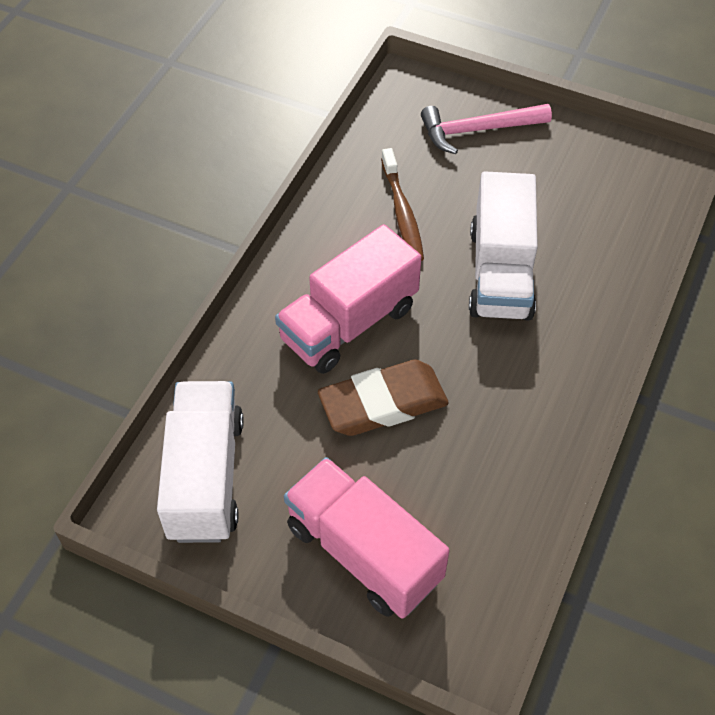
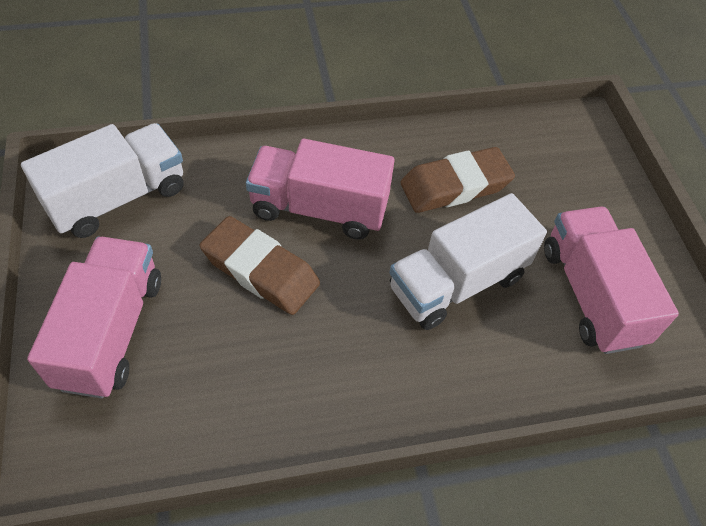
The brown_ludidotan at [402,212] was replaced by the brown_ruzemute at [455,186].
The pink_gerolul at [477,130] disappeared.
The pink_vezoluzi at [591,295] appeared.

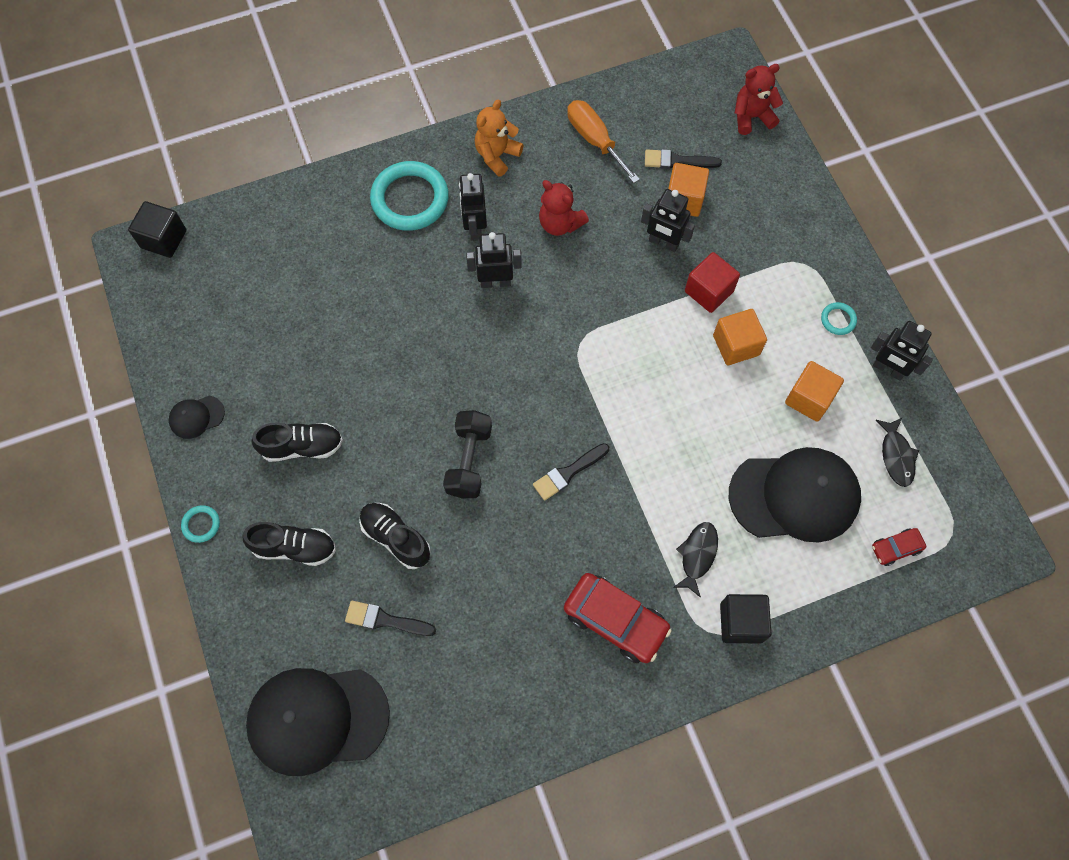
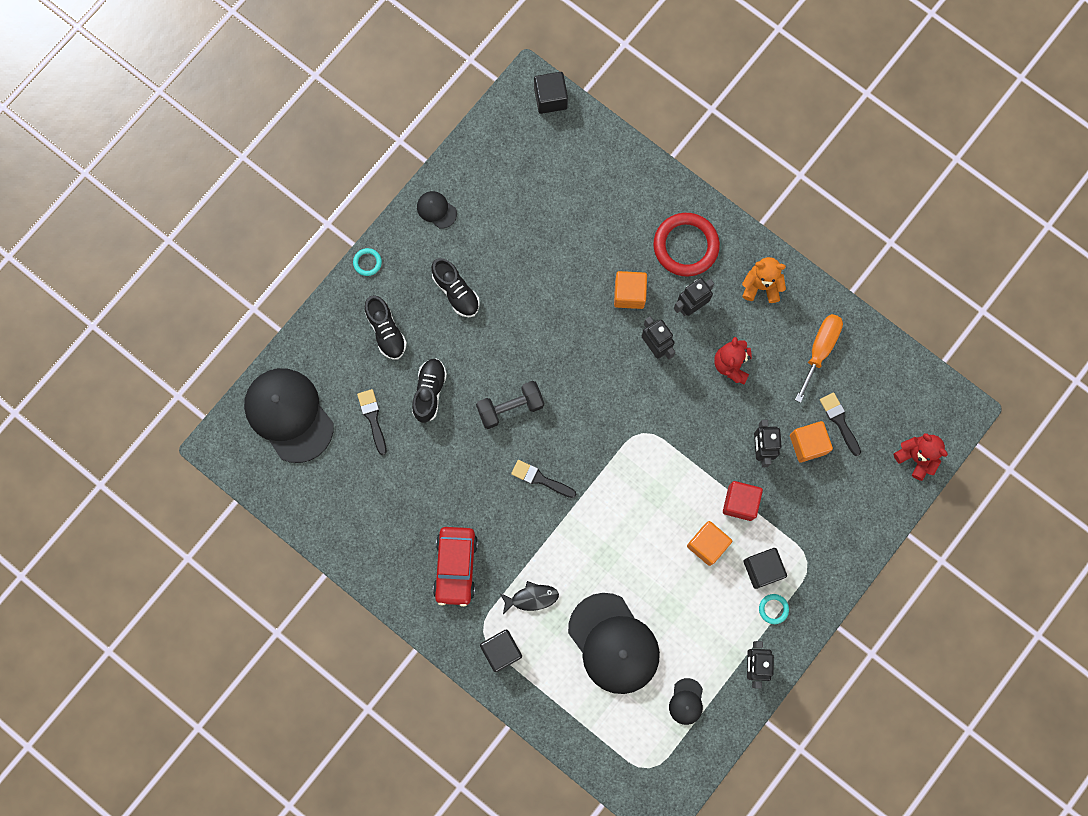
The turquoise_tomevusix at [410,199] became the red_tomevusix at [685,246].
The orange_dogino moved from [809,398] to [629,294].
The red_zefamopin at [896,548] disappeared.
The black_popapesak at [896,456] was replaced by the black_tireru at [686,701].
The black_dogino at [762,569] appeared.

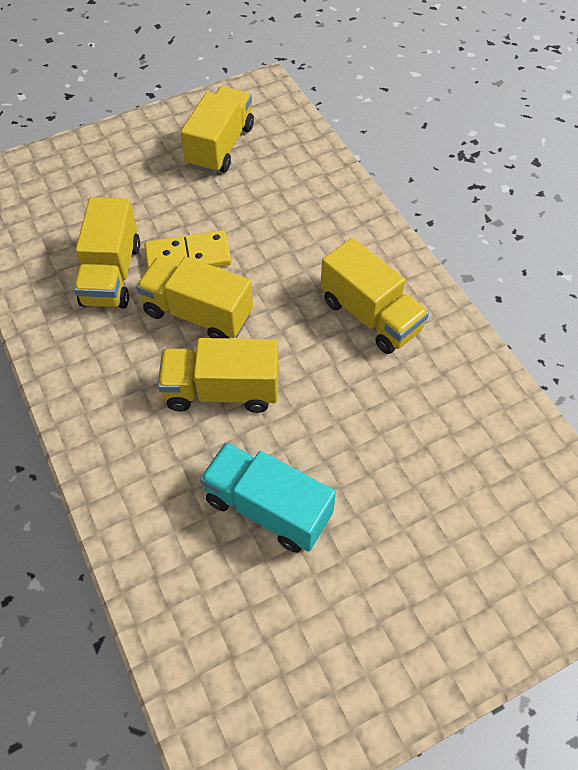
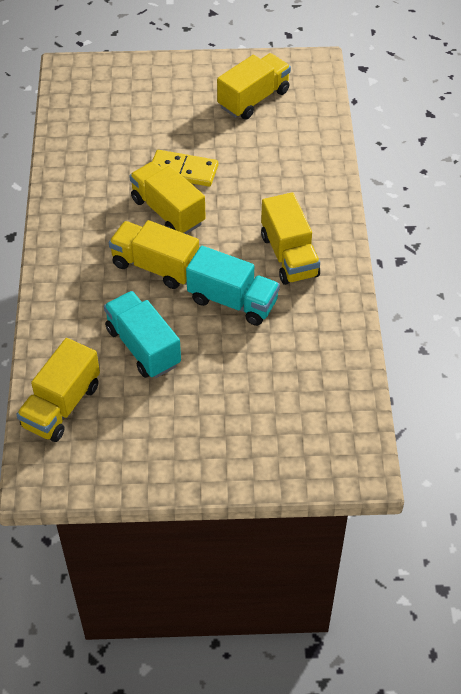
The yellow_vezoluzi moved from [111,274] to [61,406].
The turquoise_vezoluzi at [232,301] appeared.

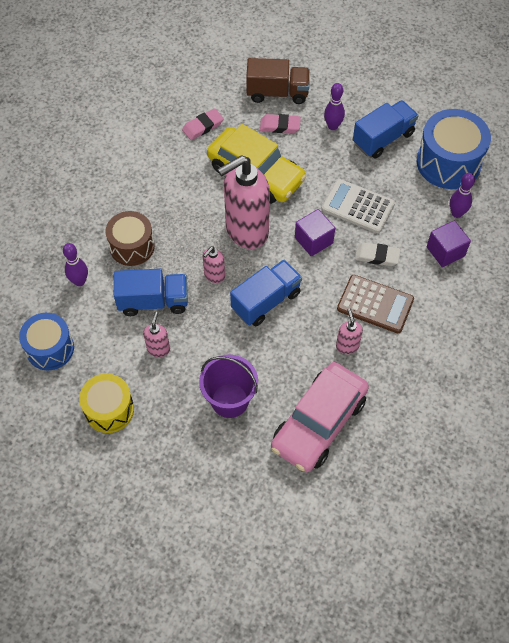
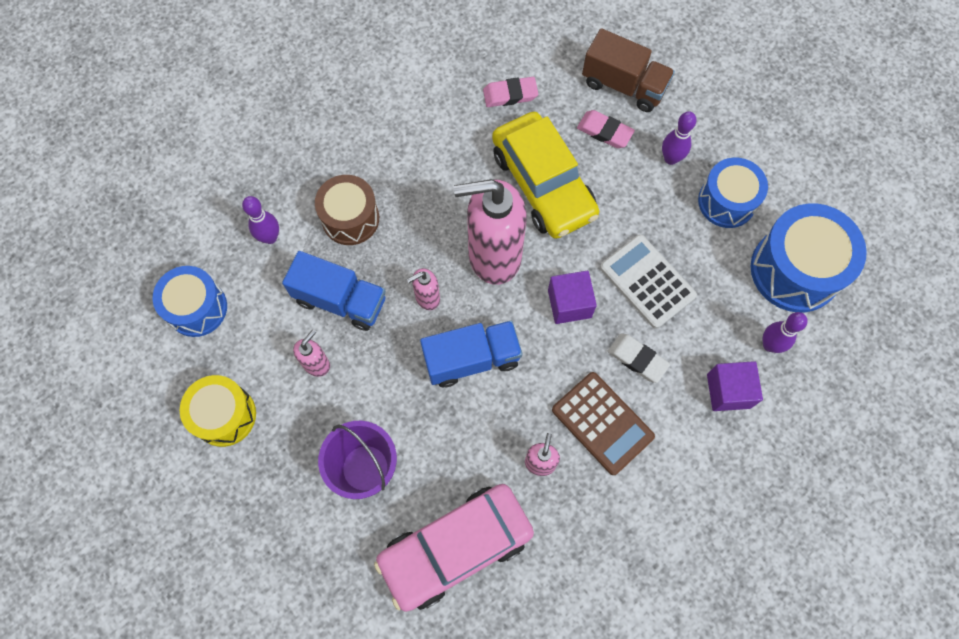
The blue_vezoluzi at [383,138] was replaced by the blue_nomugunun at [726,201].

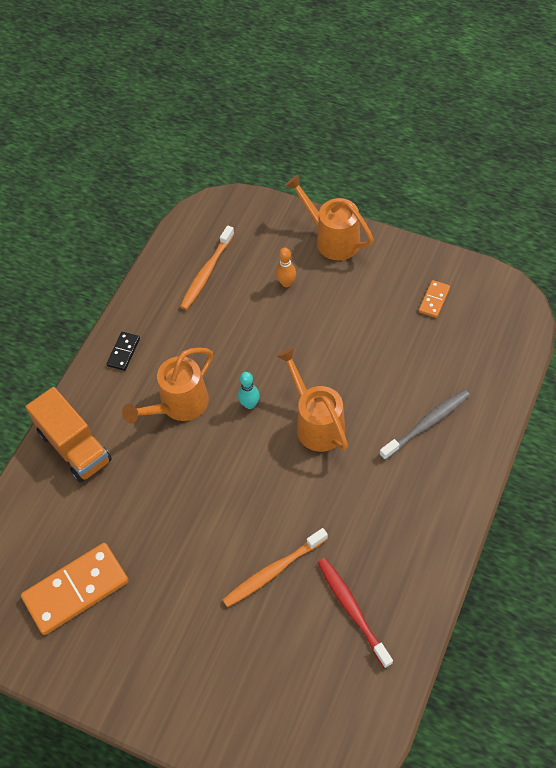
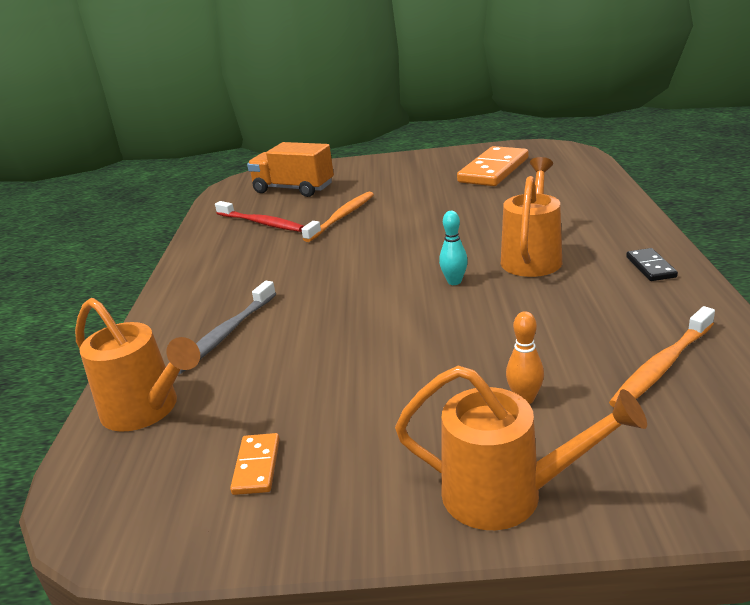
The orange_vezoluzi moved from [74,447] to [293,189].
The orange_ludidotan at [206,273] turned 135 degrees counterclockwise.
The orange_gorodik moved from [316,422] to [147,410].

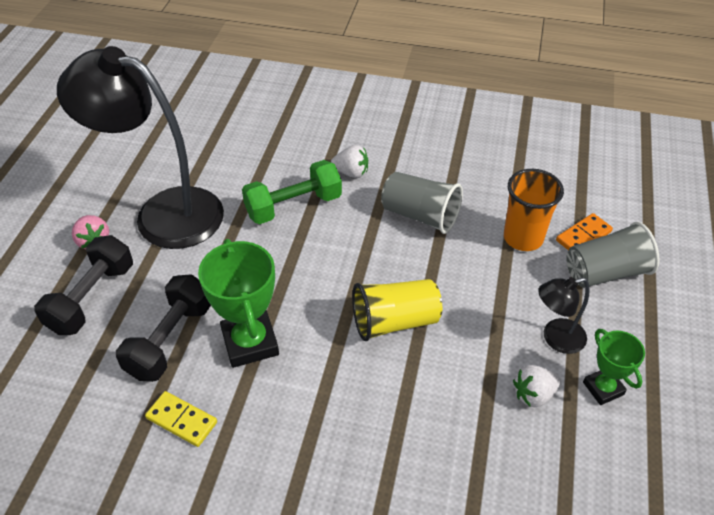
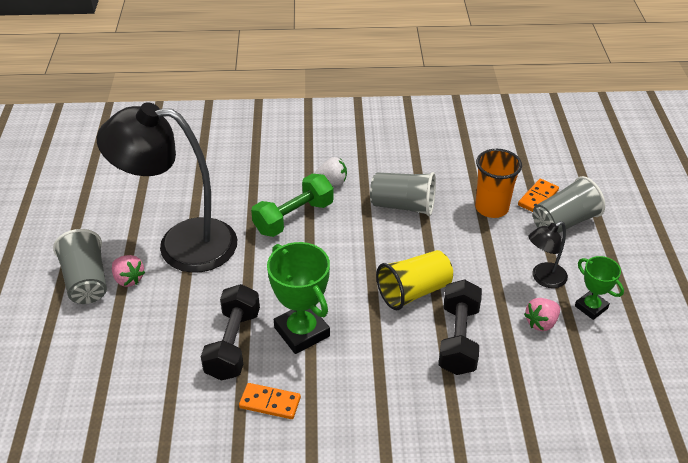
The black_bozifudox moved from [92,298] to [458,339].
The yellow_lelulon at [182,420] became the orange_lelulon at [270,402].
The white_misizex at [533,394] became the pink_misizex at [541,323].
The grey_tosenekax at [86,281] appeared.

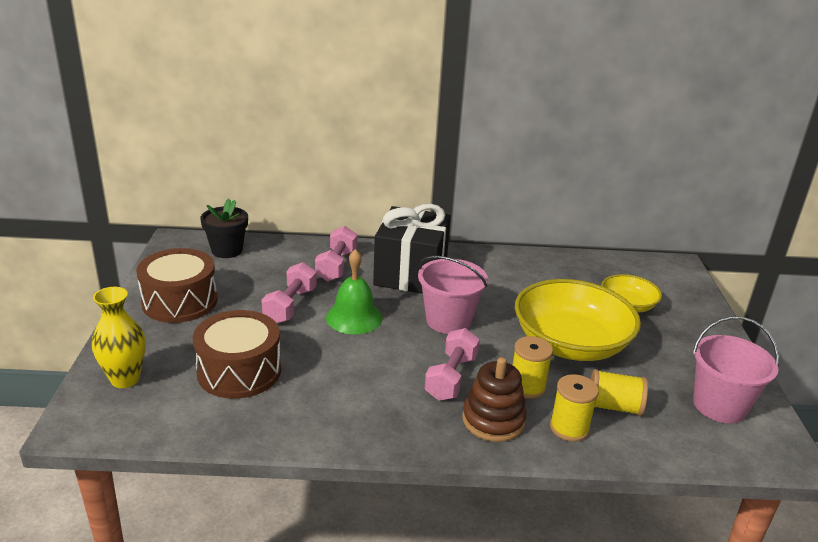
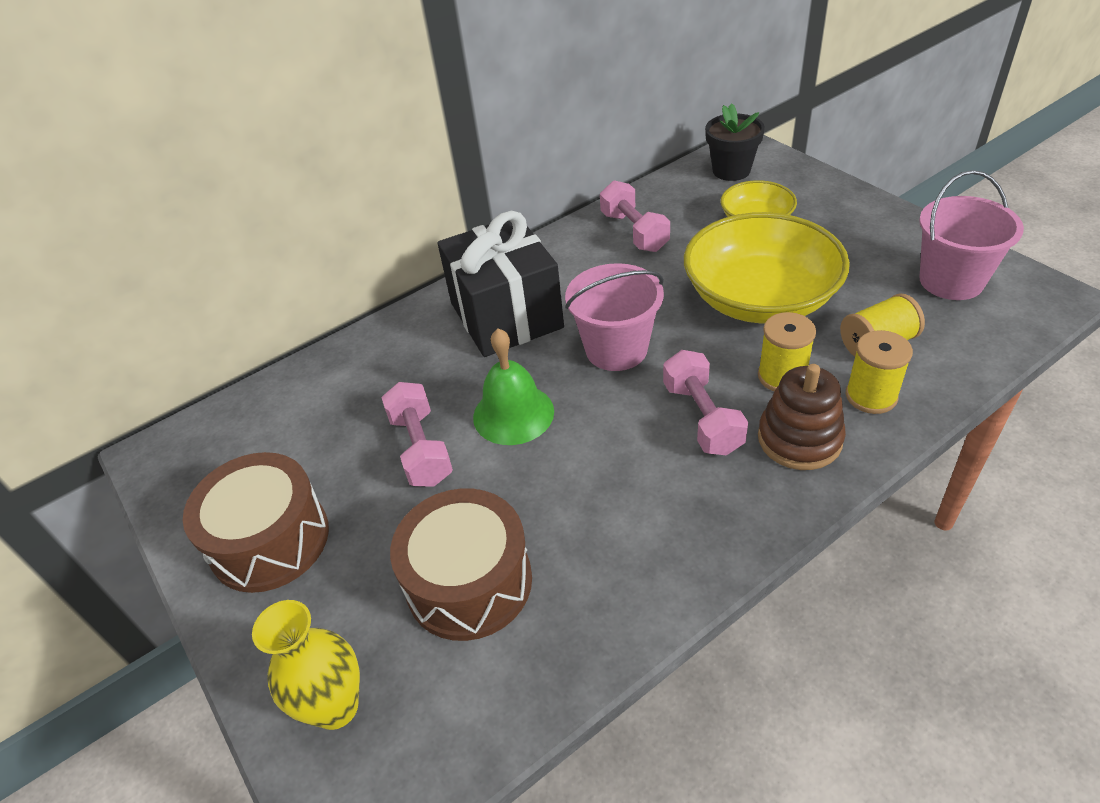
The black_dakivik moved from [227,250] to [731,170].
The pink_bozifudox moved from [336,266] to [634,232].

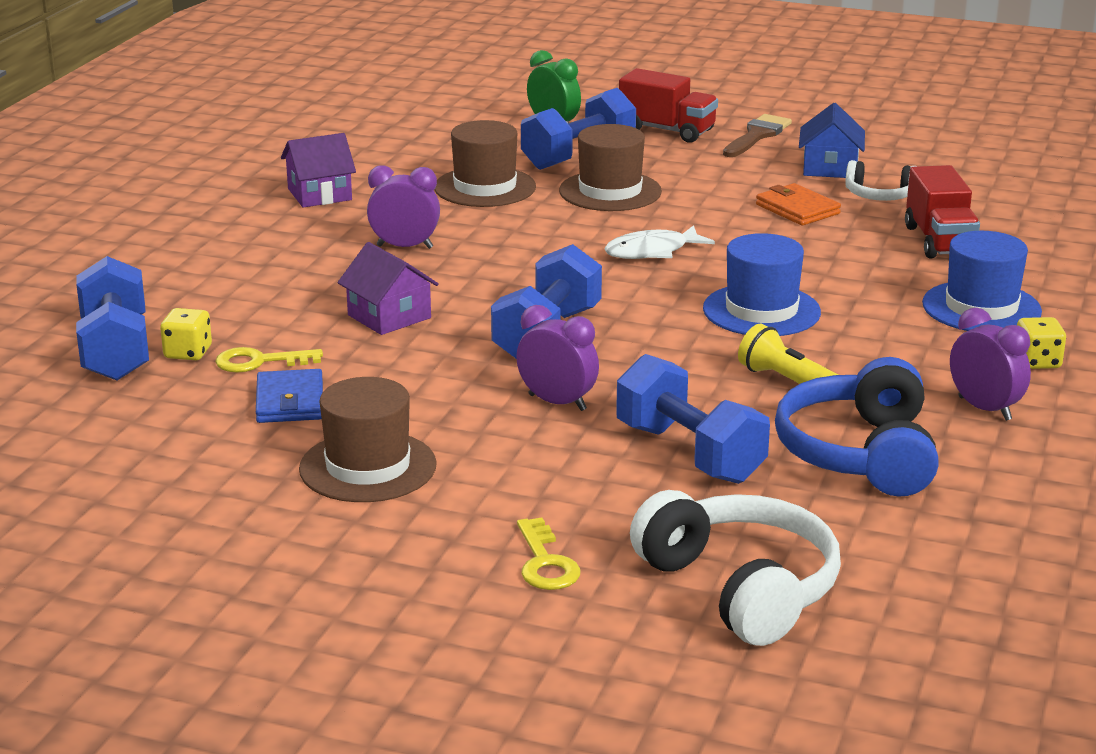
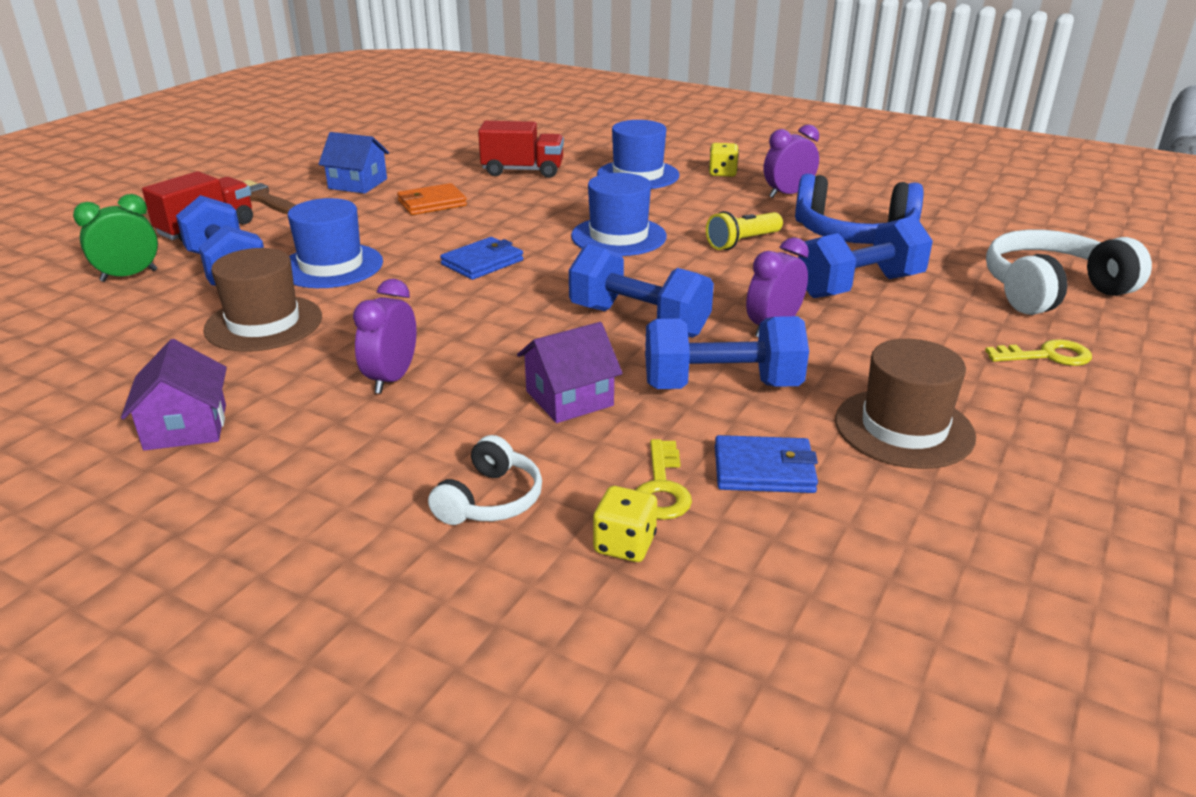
The blue_bozifudox moved from [115,350] to [721,386].
The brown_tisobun at [610,191] became the blue_tisobun at [331,266].
The white_popapesak at [652,252] was replaced by the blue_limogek at [482,262].
The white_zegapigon moved from [879,195] to [490,500].

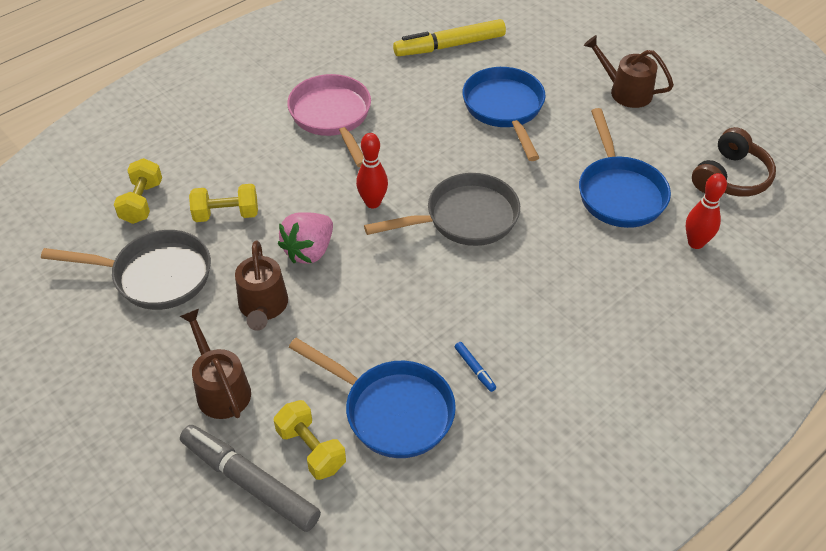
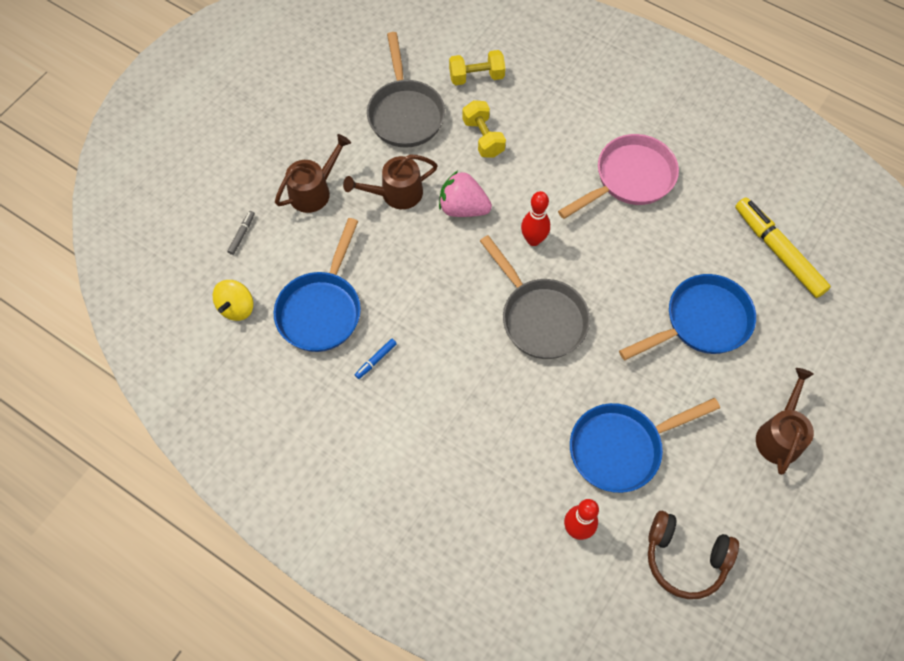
The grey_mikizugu at [250,482] changed to 0.41 times the size.
The yellow_bozifudox at [311,449] disappeared.
The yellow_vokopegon at [237,307] appeared.

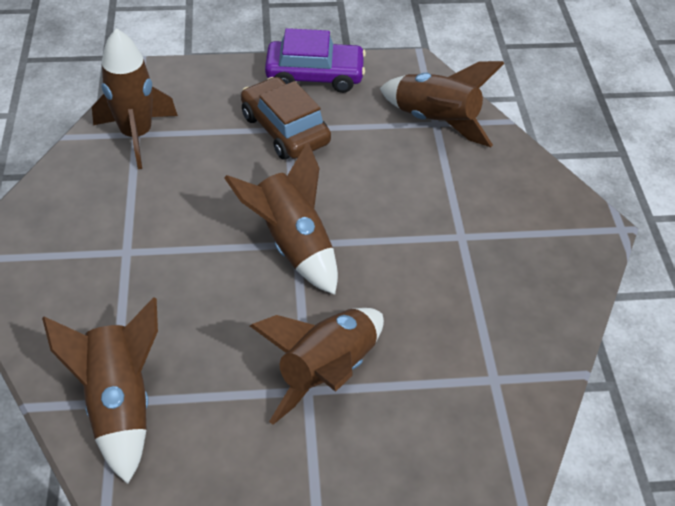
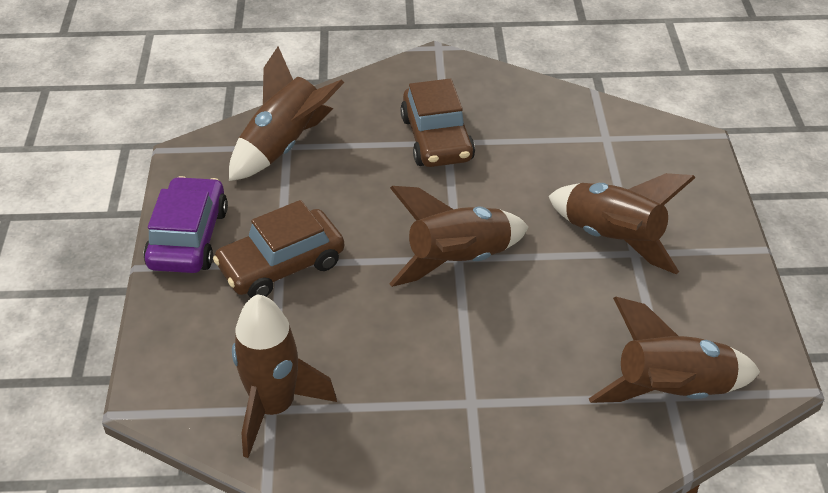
The brown_zefamopin at [437,139] appeared.

